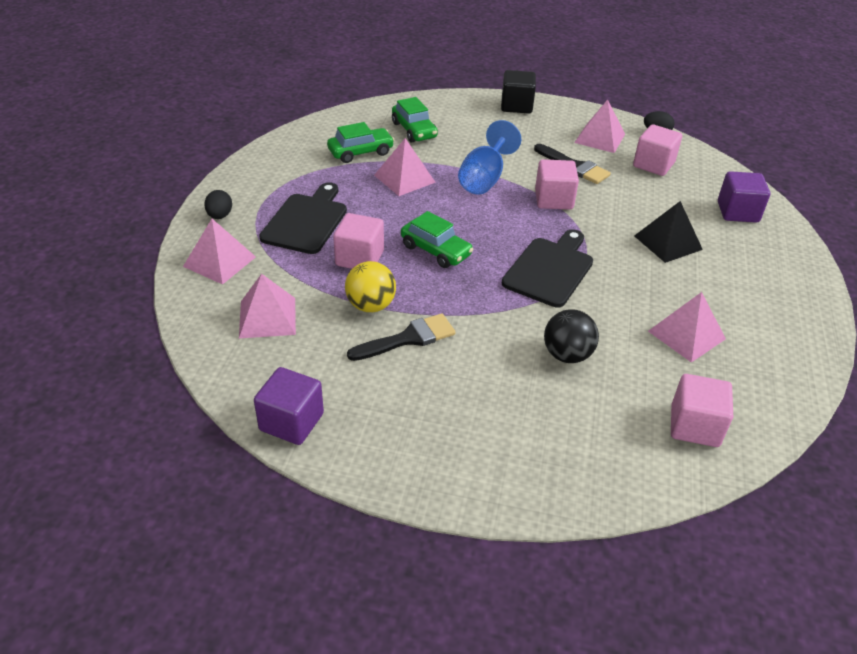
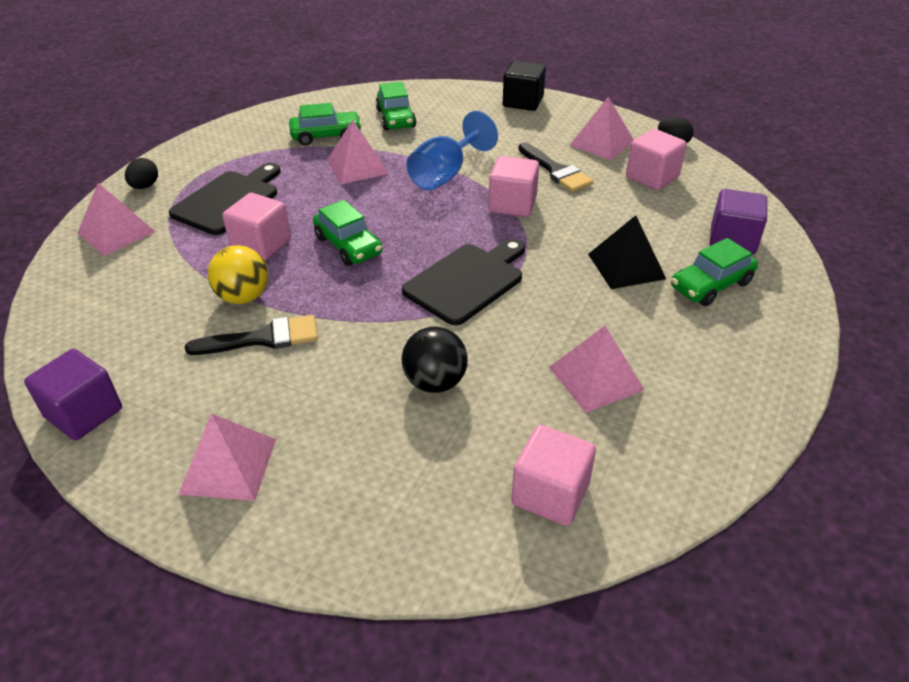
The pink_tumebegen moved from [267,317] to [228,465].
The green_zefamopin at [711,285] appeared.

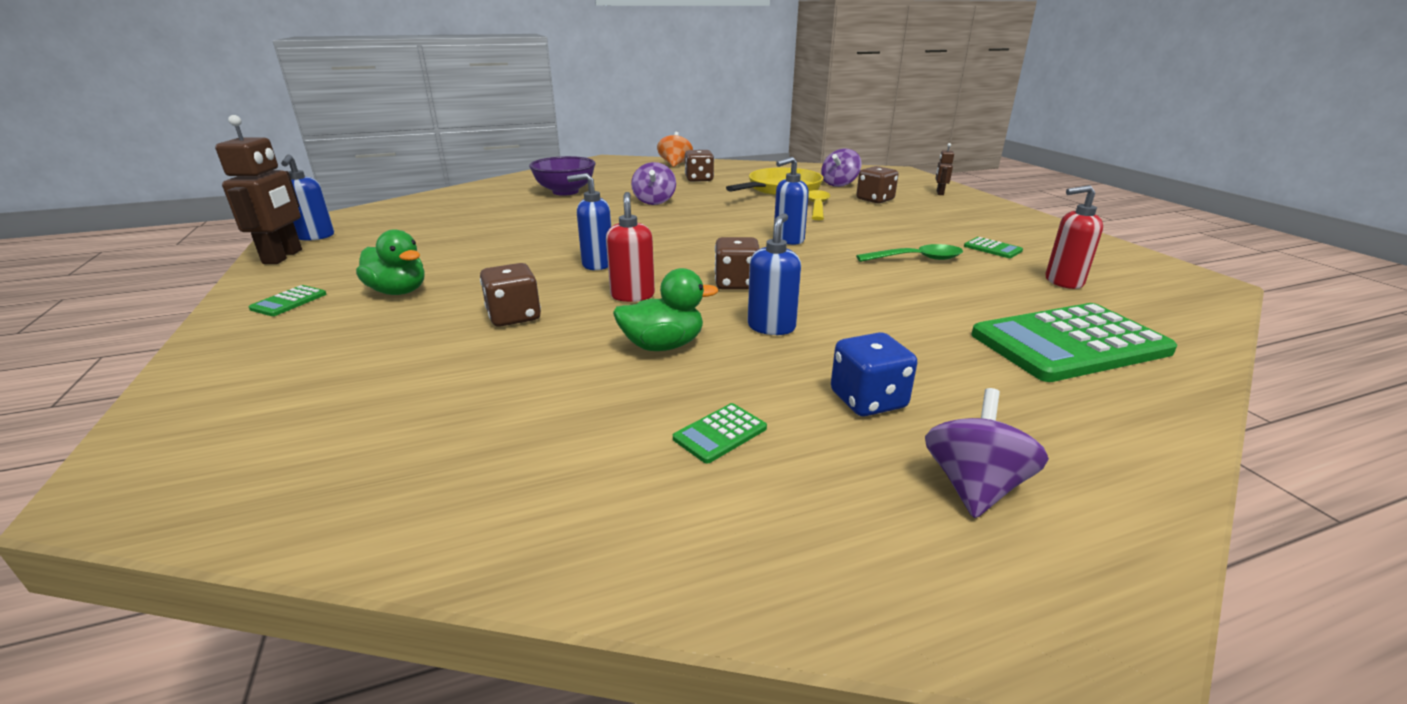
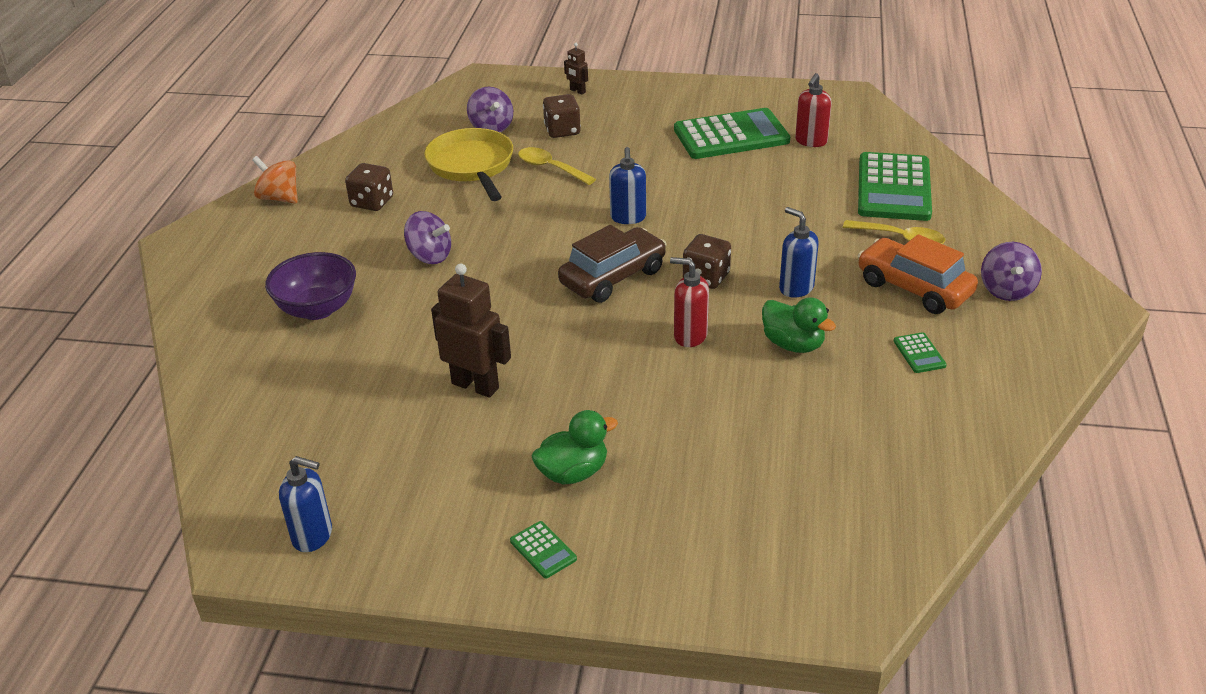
The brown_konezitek moved from [283,257] to [475,385].
The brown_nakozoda at [514,316] disappeared.
The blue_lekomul at [597,264] disappeared.
The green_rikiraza at [663,345] turned 120 degrees clockwise.
The blue_nakozoda at [868,400] was replaced by the orange_zefamopin at [914,288].
The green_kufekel at [917,259] disappeared.
The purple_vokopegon at [973,486] turned 135 degrees counterclockwise.
The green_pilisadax at [992,248] changed to 2.45 times the size.
The brown_zefamopin at [613,277] appeared.
The yellow_kufekel at [900,238] appeared.

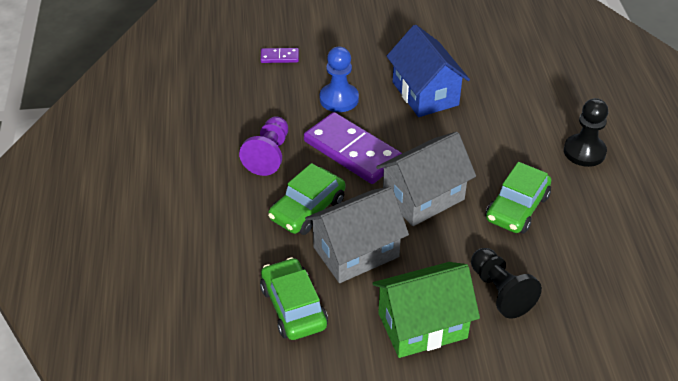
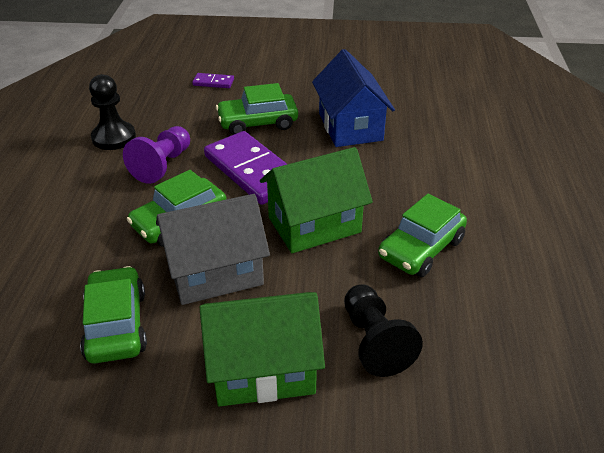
The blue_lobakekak at [339,99] was replaced by the green_zefamopin at [258,123].
The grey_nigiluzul at [423,197] became the green_nigiluzul at [314,225].
The black_lobakekak moved from [584,152] to [114,137].

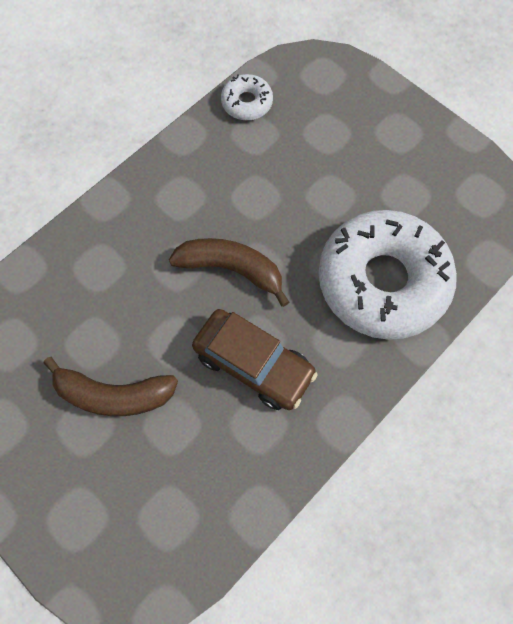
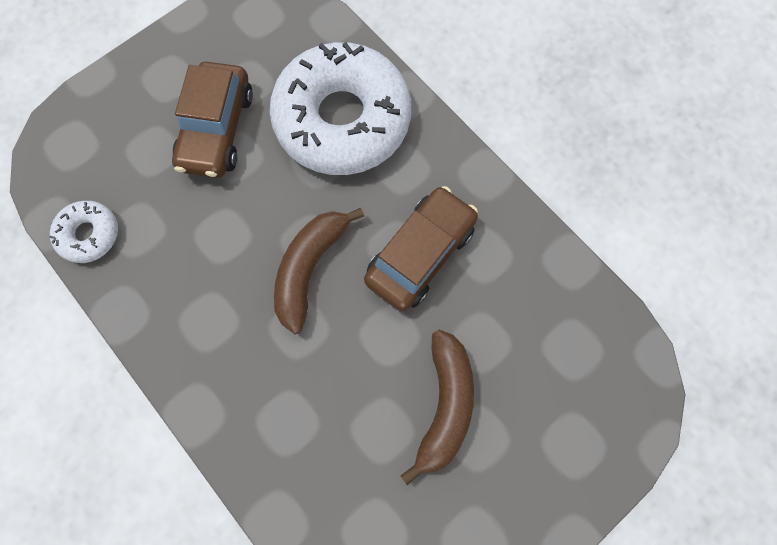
The brown_zefamopin at [217,129] appeared.

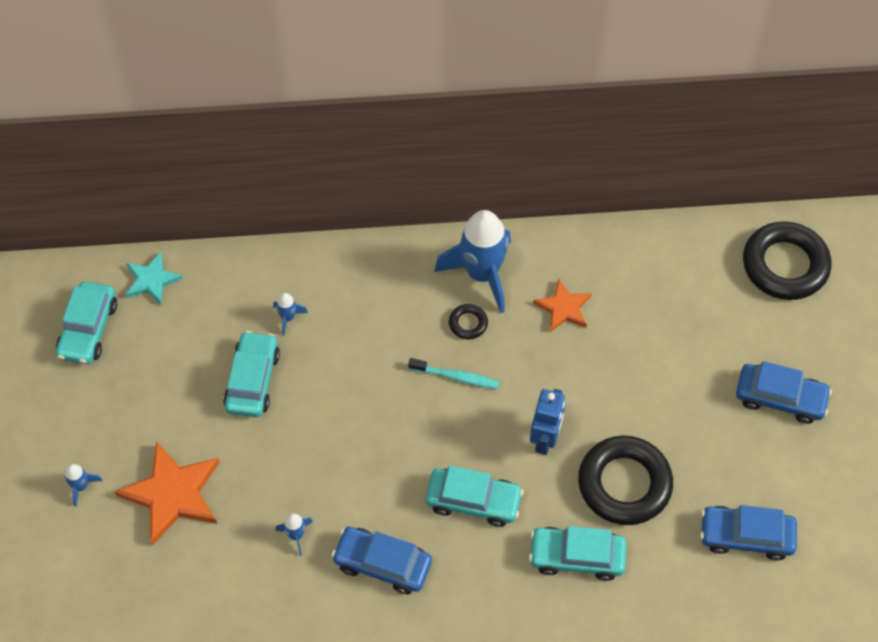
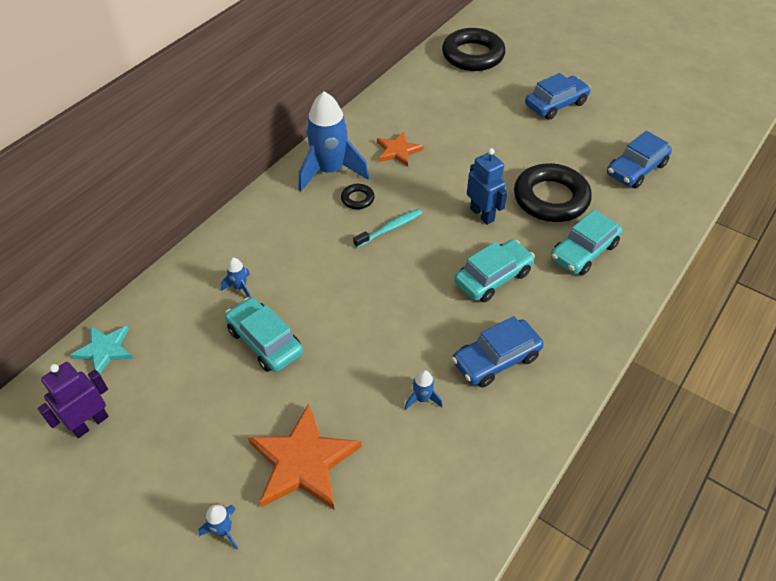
The turquoise_zefamopin at [88,329] was replaced by the purple_konezitek at [90,423].

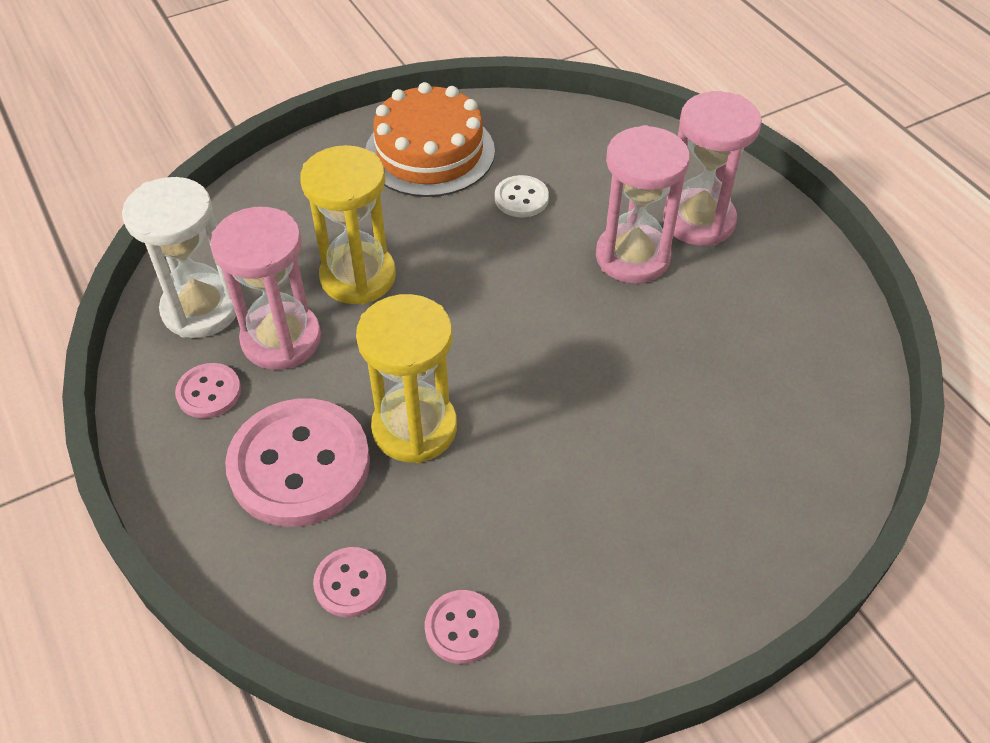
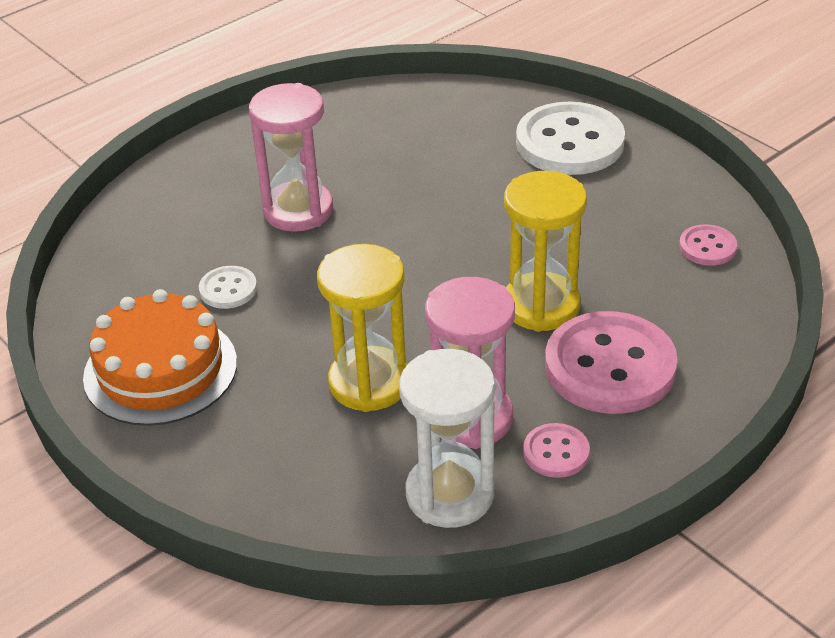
The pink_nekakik at [350,583] disappeared.
The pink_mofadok at [698,221] disappeared.
The white_nekakik at [569,143] appeared.

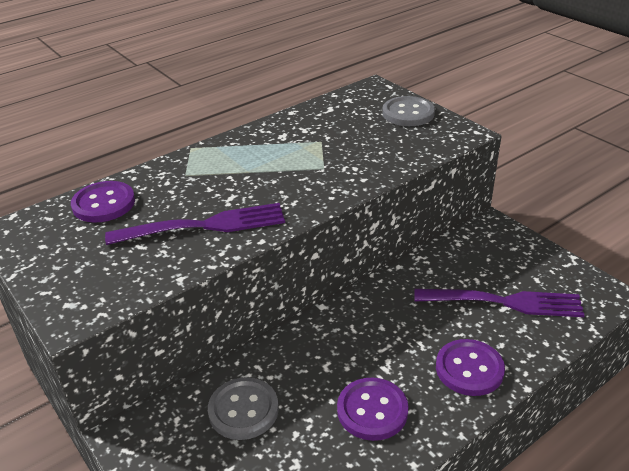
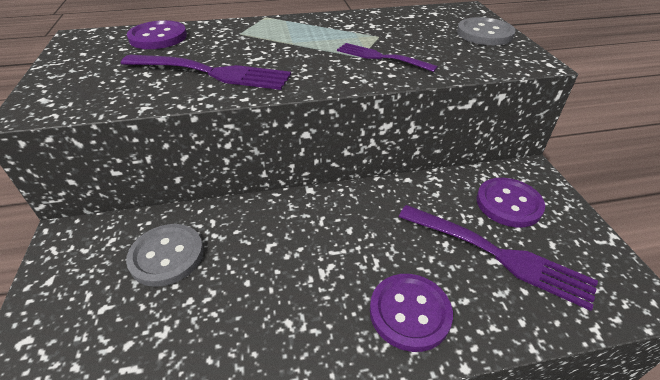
The purple_nekakik moved from [372,410] to [508,204].
The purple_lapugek at [381,57] appeared.

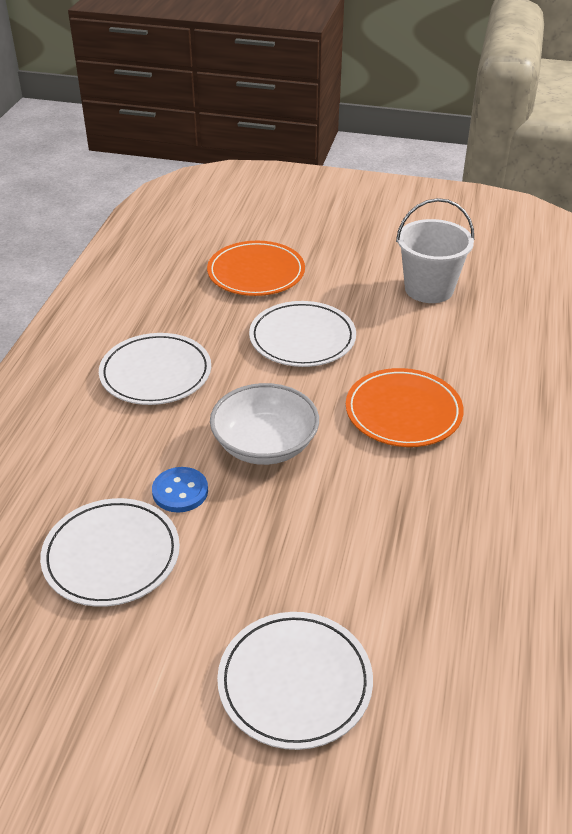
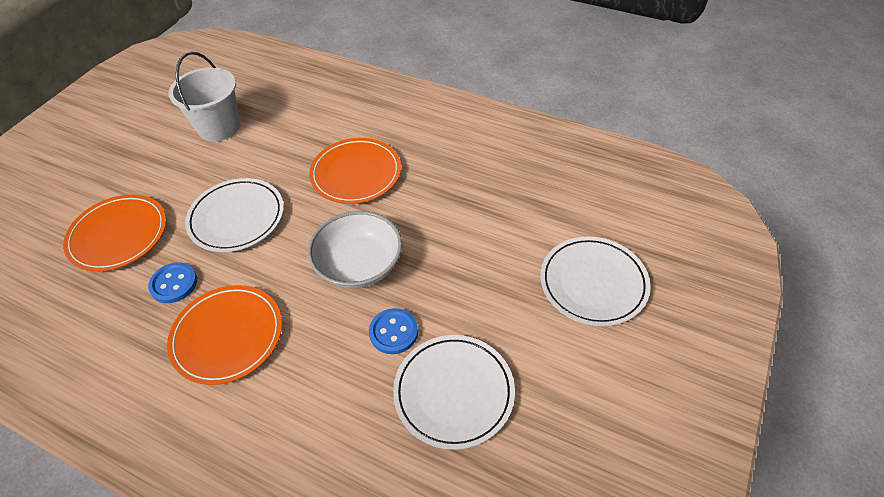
The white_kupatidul at [156,373] became the orange_kupatidul at [227,336].
The blue_nekakik at [174,284] appeared.

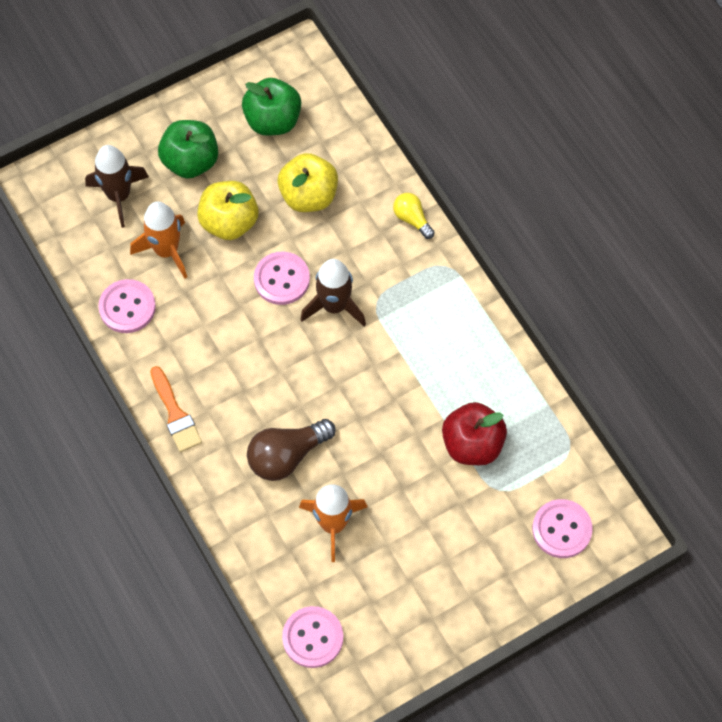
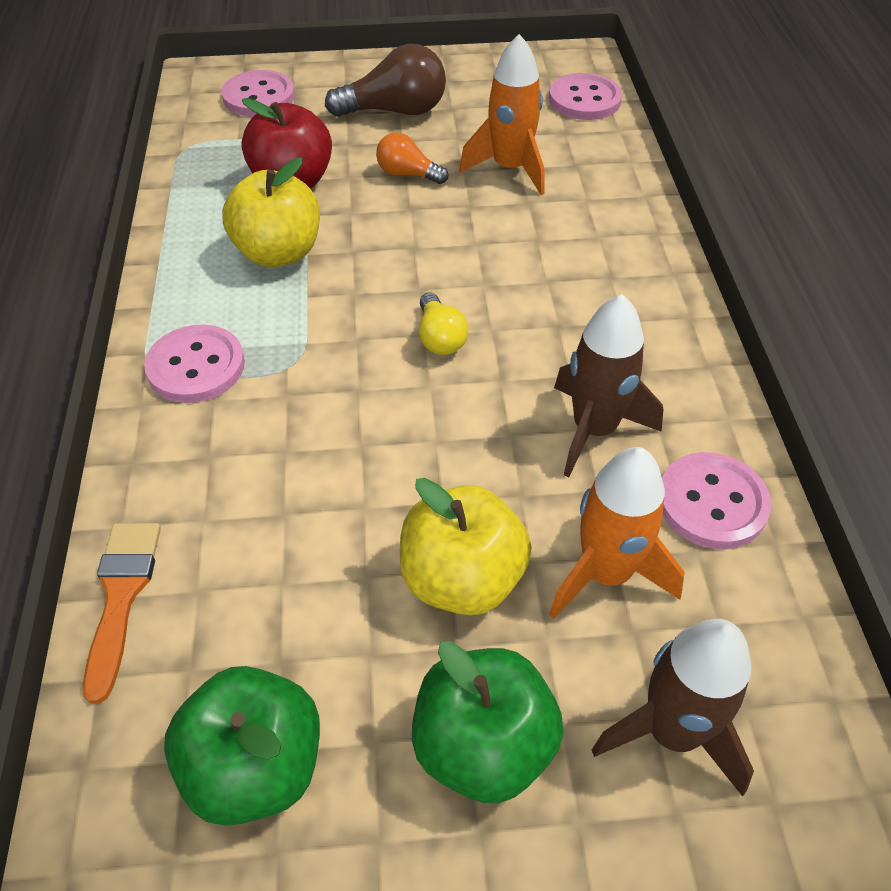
The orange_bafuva moved from [175,414] to [121,595].
The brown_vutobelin moved from [286,456] to [395,111].
The pink_nekakik moved from [281,279] to [196,366].
The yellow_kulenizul moved from [308,196] to [278,253].
The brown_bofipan moved from [334,306] to [594,429].
The yellow_vutobelin moved from [412,219] to [440,338].
The orange_vutobelin at [407,174] appeared.

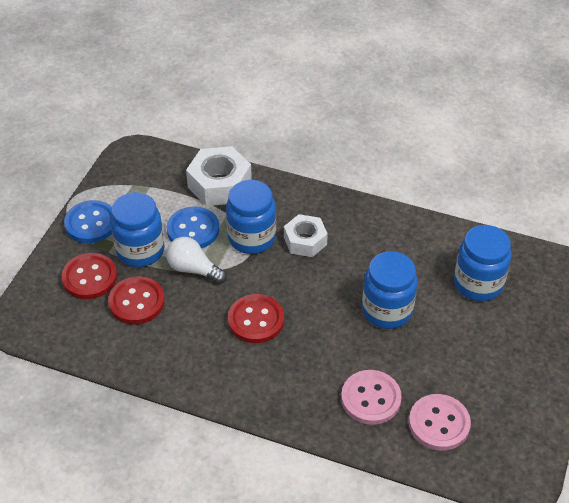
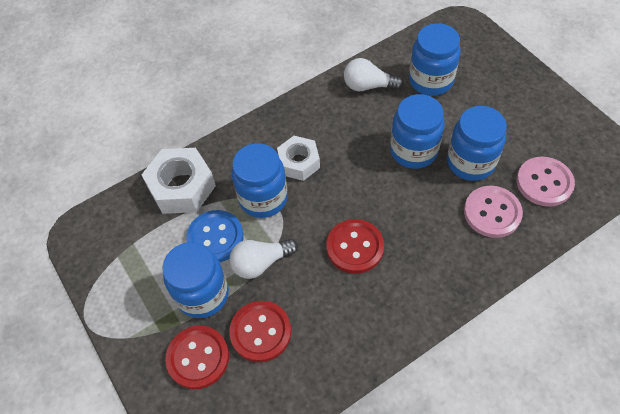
The blue_nekakik at [91,223] disappeared.
The white_vutobelin at [368,86] appeared.
The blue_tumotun at [470,162] appeared.

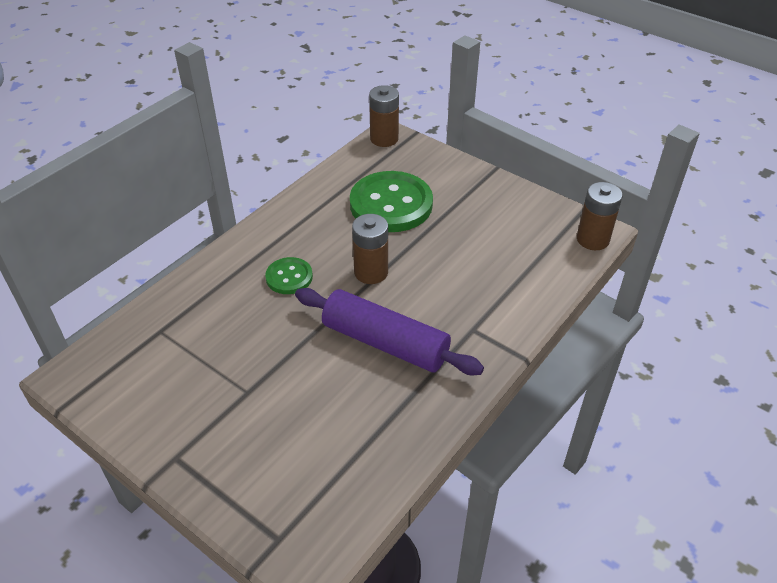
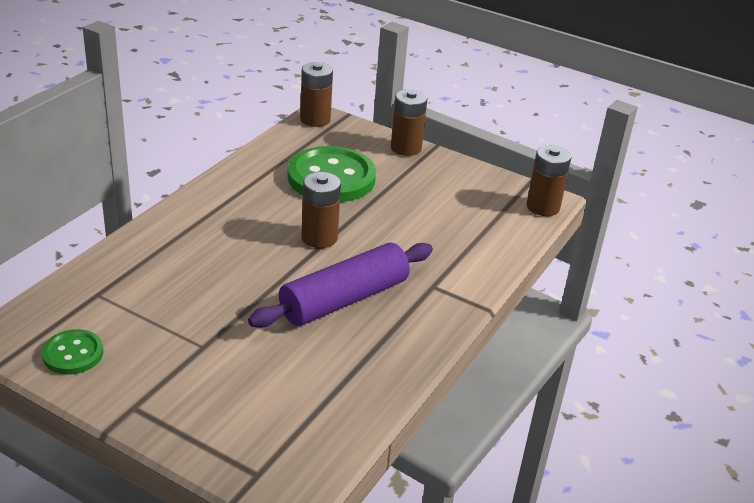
The green_nekakik moved from [289,277] to [73,354].
The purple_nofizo at [385,342] turned 60 degrees counterclockwise.
The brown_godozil at [406,148] appeared.

